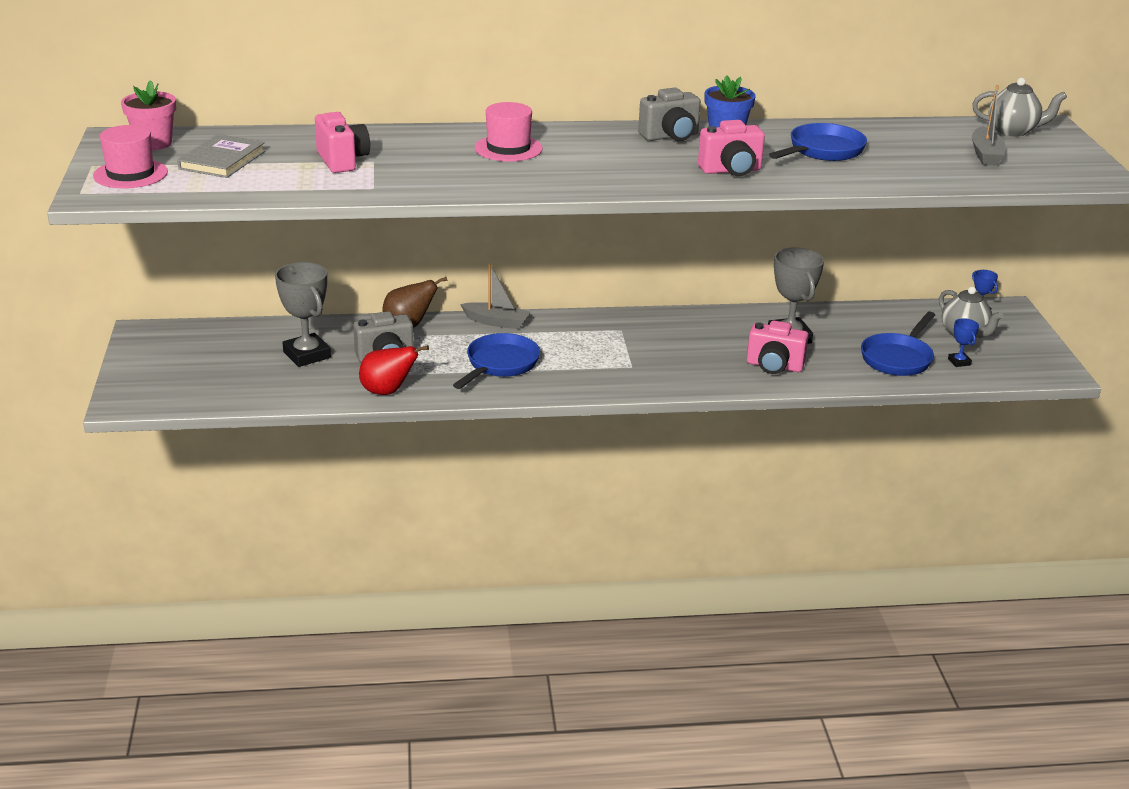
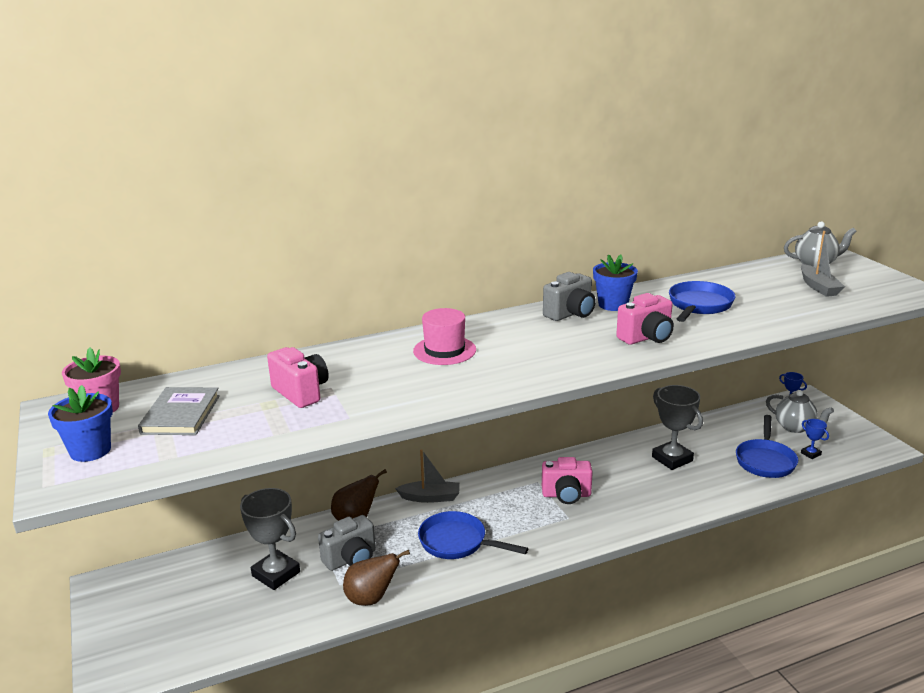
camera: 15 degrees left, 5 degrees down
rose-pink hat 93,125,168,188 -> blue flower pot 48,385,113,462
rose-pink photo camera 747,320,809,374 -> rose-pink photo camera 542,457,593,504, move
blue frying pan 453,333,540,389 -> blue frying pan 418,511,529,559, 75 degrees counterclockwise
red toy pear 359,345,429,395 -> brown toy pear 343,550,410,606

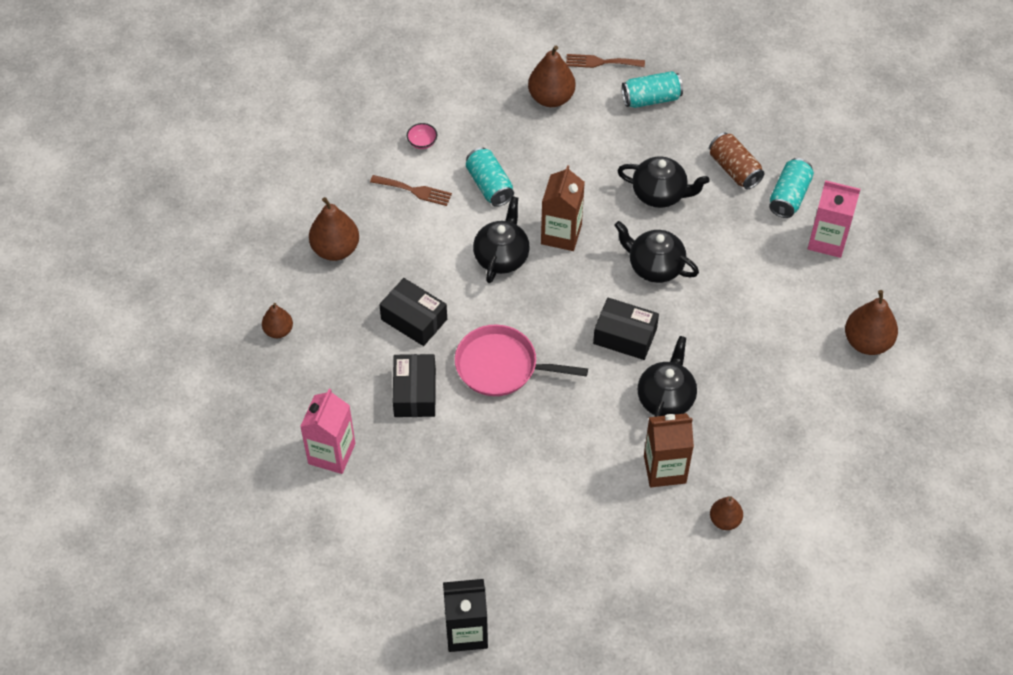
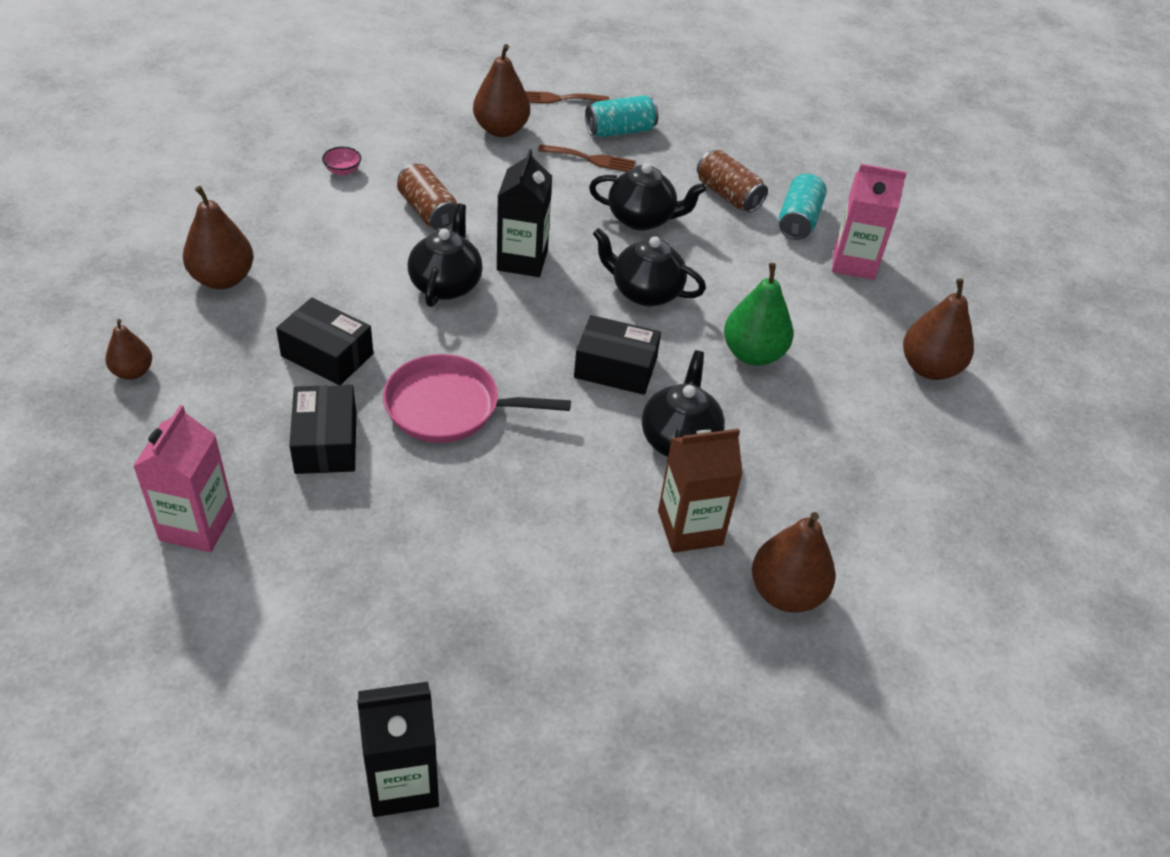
camera: 10 degrees left, 10 degrees down
turquoise tin 466,147,514,207 -> brown tin 397,164,457,231
brown milk carton 541,165,585,251 -> jet-black milk carton 497,149,552,277
brown table fork 370,175,452,206 -> brown table fork 538,144,636,172, move
brown toy pear 710,496,743,530 -> brown toy pear 752,512,836,613, x1.67
none -> leaf-green toy pear 724,263,793,366

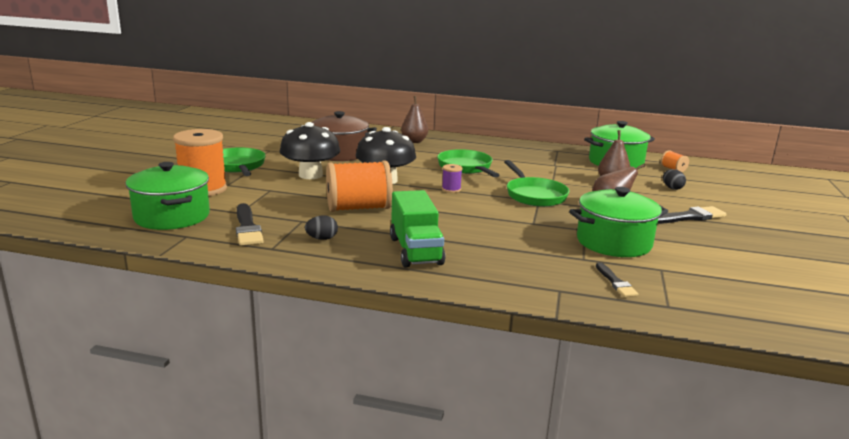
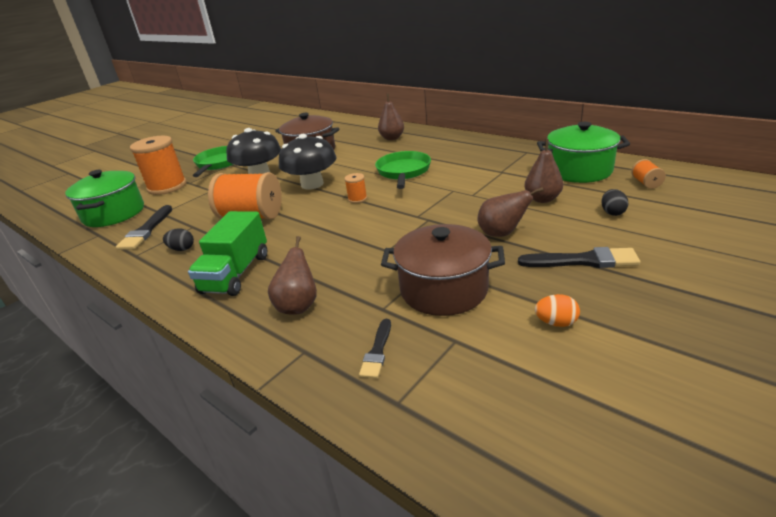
camera: 30 degrees right, 10 degrees up
leaf-green frying pan 504,160,570,207 -> none
purple reel of thread 442,164,462,193 -> bright orange reel of thread 344,173,367,203
leaf-green cooking pot 569,187,668,257 -> brown cooking pot 381,224,505,316
none -> brown toy pear 268,236,317,315
none -> bright orange egg shape 535,294,580,327

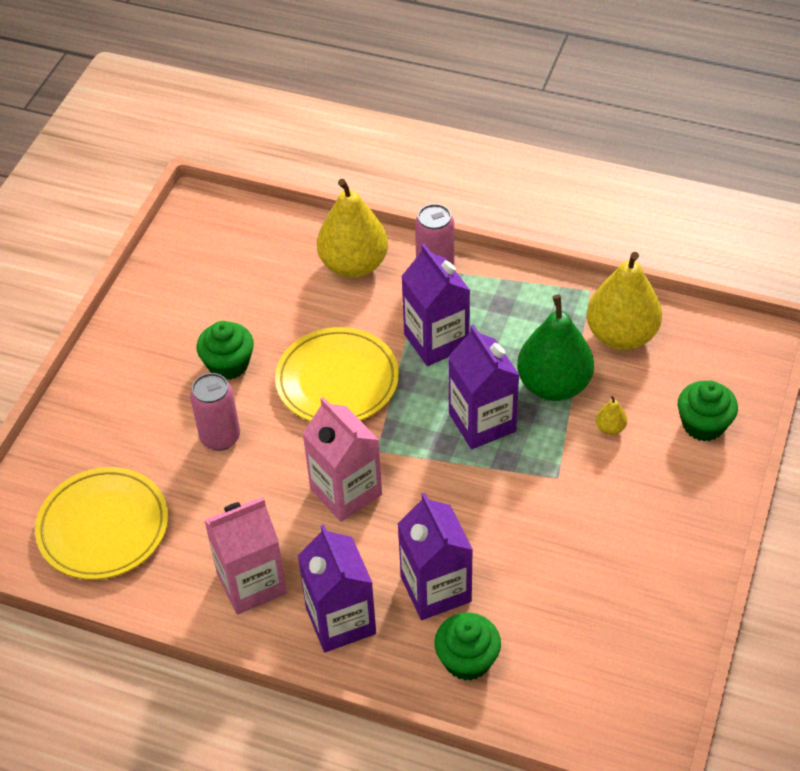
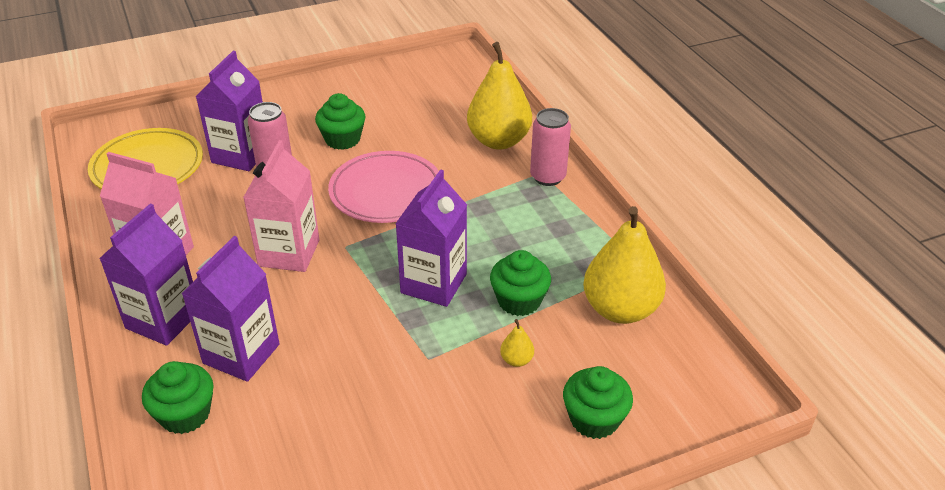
camera: 45 degrees right, 10 degrees down
purple milk carton 401,244,470,366 -> purple milk carton 196,51,263,171, move
leaf-green toy pear 517,294,594,401 -> leaf-green cupcake 490,250,551,316
yellow plate 275,327,399,421 -> rose-pink plate 328,151,439,223

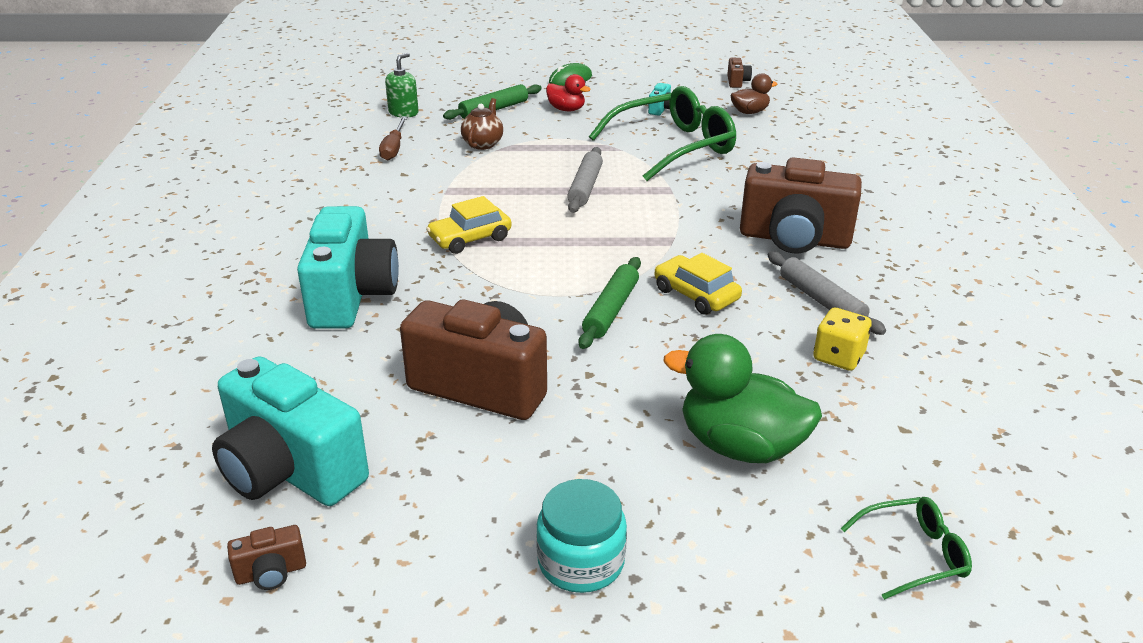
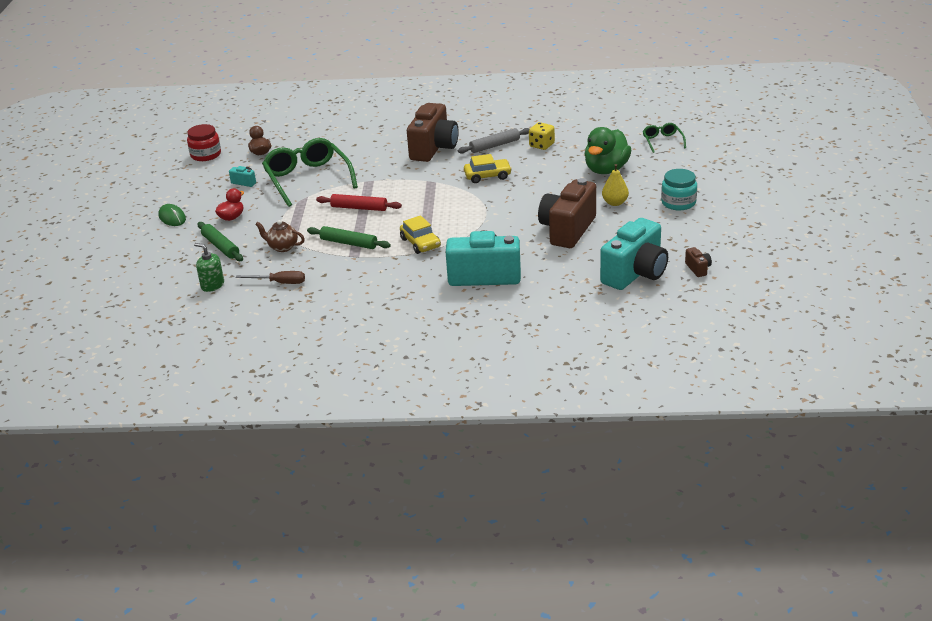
camera: 85 degrees left, 0 degrees up
brown photo camera 727,58,752,88 -> red preserve jar 187,124,221,161
ash-grey rolling pin 567,147,603,213 -> red rolling pin 316,194,402,211
yellow car 654,253,742,315 -> yellow car 464,154,512,183, 150 degrees counterclockwise
leaf-green rolling pin 579,257,641,349 -> leaf-green rolling pin 307,226,391,249, move
none -> yellow toy pear 602,164,629,206

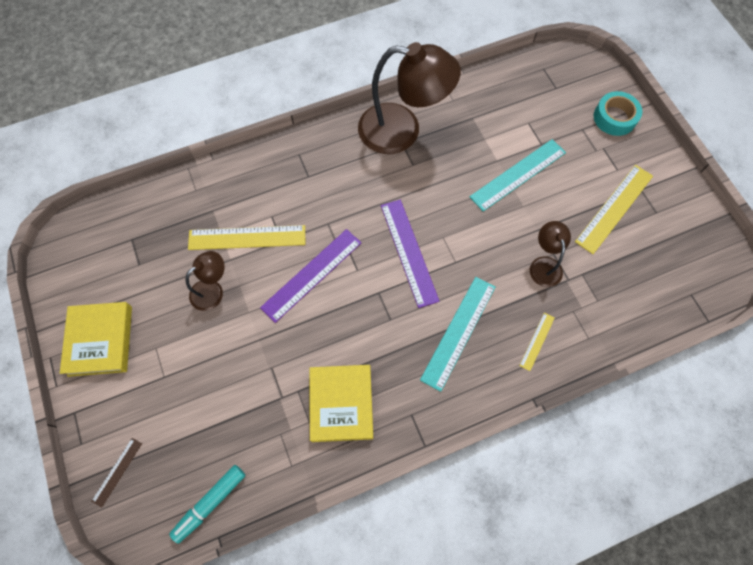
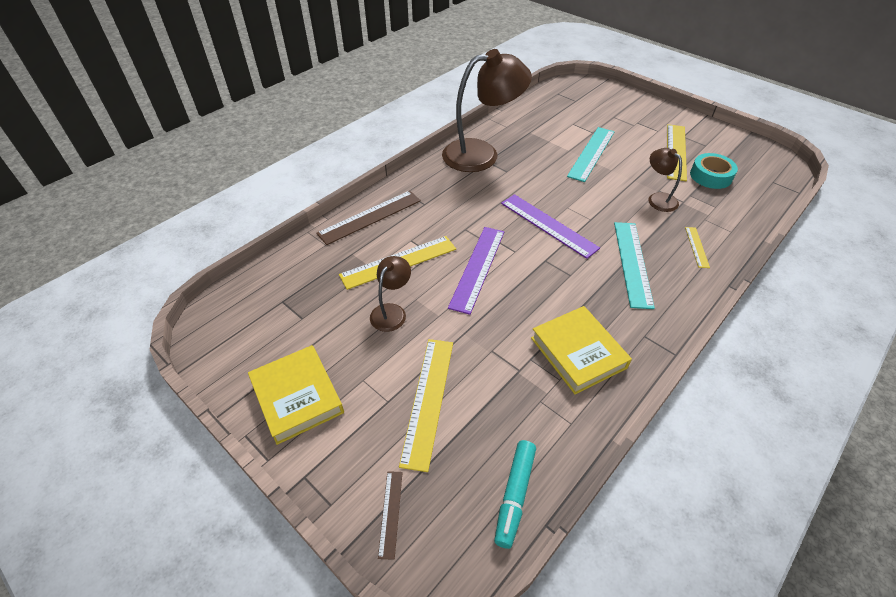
camera: 25 degrees left, 20 degrees down
turquoise sticky tape 594,91,642,136 -> turquoise sticky tape 690,153,738,189, move
none -> brown measuring stick 316,191,421,245
none -> yellow measuring stick 399,339,453,472

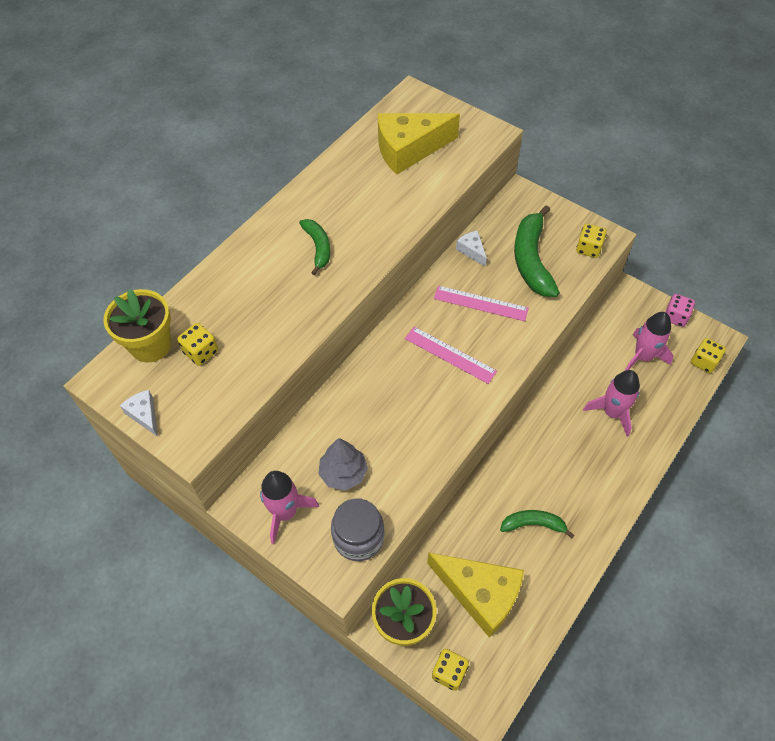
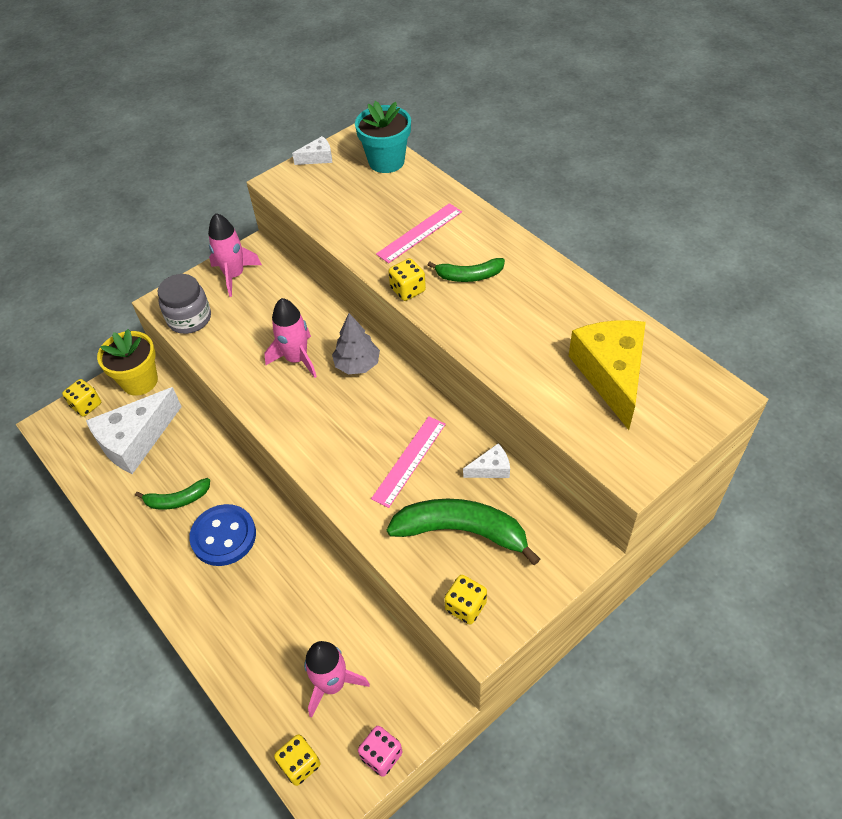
camera: 105 degrees right, 5 degrees down
yellow flower pot 104,289,171,362 -> turquoise flower pot 355,101,411,173
yellow die 177,323,218,366 -> yellow die 388,258,426,301, move
rose-pink measuring stick 405,327,497,384 -> rose-pink measuring stick 376,203,462,263, move
rose-pink rocket 583,370,640,437 -> rose-pink rocket 264,298,317,378, move
ash-grey tree 318,438,368,491 -> ash-grey tree 332,313,380,374, move
leaf-green toy banana 500,510,574,538 -> leaf-green toy banana 135,478,210,510, 60 degrees clockwise
yellow piece of cheese 427,552,524,638 -> pure white piece of cheese 86,387,182,474
none -> blue shirt button 189,504,256,566

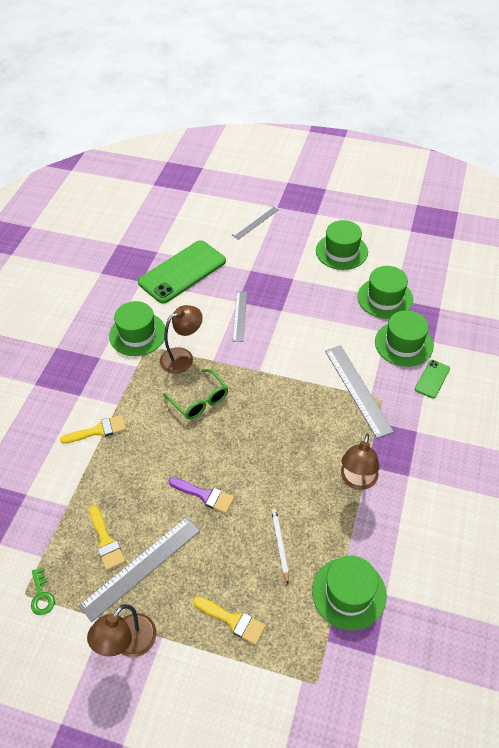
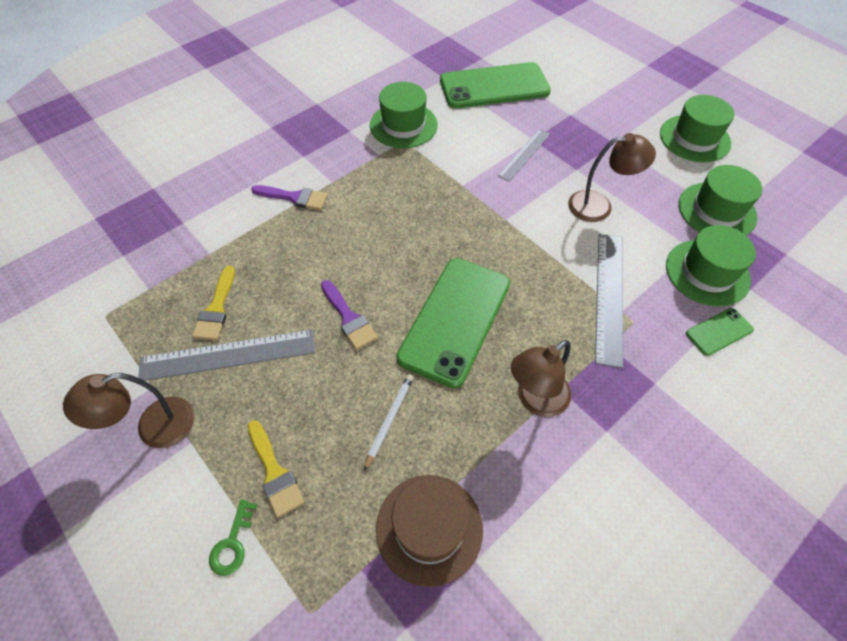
camera: 30 degrees right, 5 degrees up
ash-grey measuring stick 232,206,279,240 -> none
brown desk lamp 160,305,203,374 -> brown desk lamp 568,133,656,222, move
leaf-green glasses 163,369,228,419 -> none
yellow paint brush 60,415,126,444 -> purple paint brush 251,185,328,210
leaf-green hat 312,556,386,630 -> brown hat 376,475,483,587
leaf-green latchkey 31,568,55,615 -> leaf-green latchkey 209,499,257,576, move
none -> leaf-green smartphone 396,258,510,388

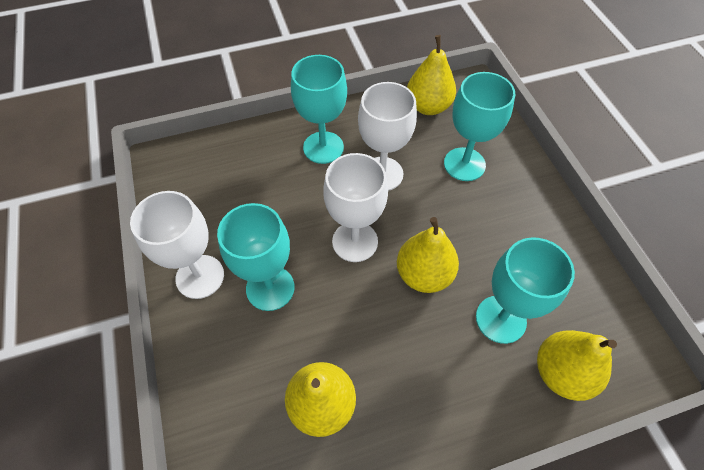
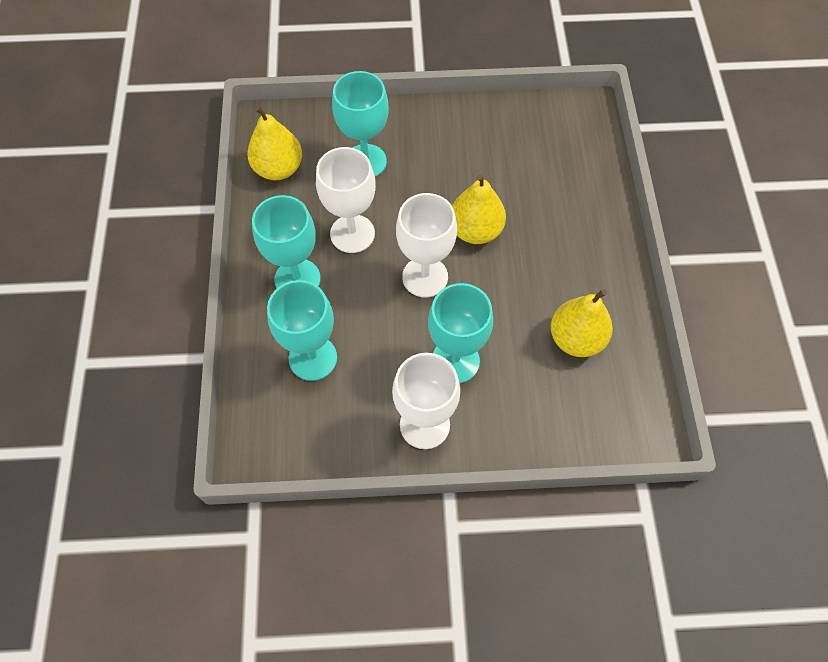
camera: 75 degrees left, 5 degrees up
turquoise goblet 476,237,575,344 -> turquoise goblet 267,280,337,381, move
yellow toy pear 537,330,617,401 -> none

